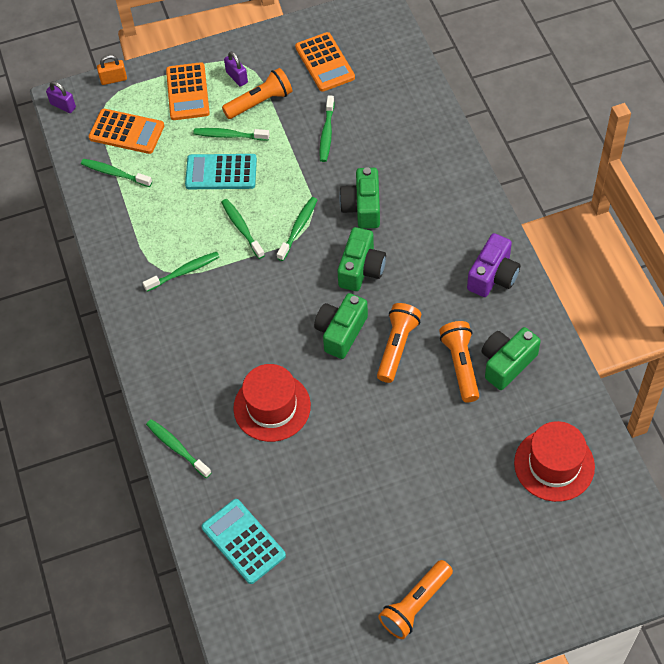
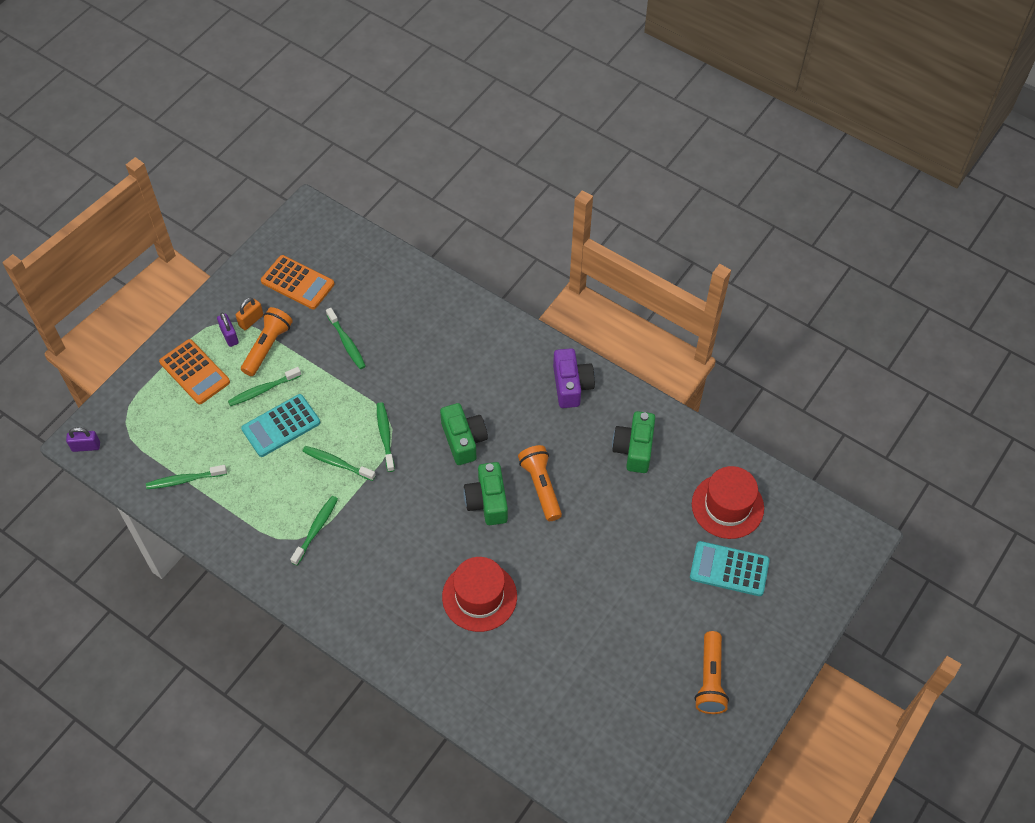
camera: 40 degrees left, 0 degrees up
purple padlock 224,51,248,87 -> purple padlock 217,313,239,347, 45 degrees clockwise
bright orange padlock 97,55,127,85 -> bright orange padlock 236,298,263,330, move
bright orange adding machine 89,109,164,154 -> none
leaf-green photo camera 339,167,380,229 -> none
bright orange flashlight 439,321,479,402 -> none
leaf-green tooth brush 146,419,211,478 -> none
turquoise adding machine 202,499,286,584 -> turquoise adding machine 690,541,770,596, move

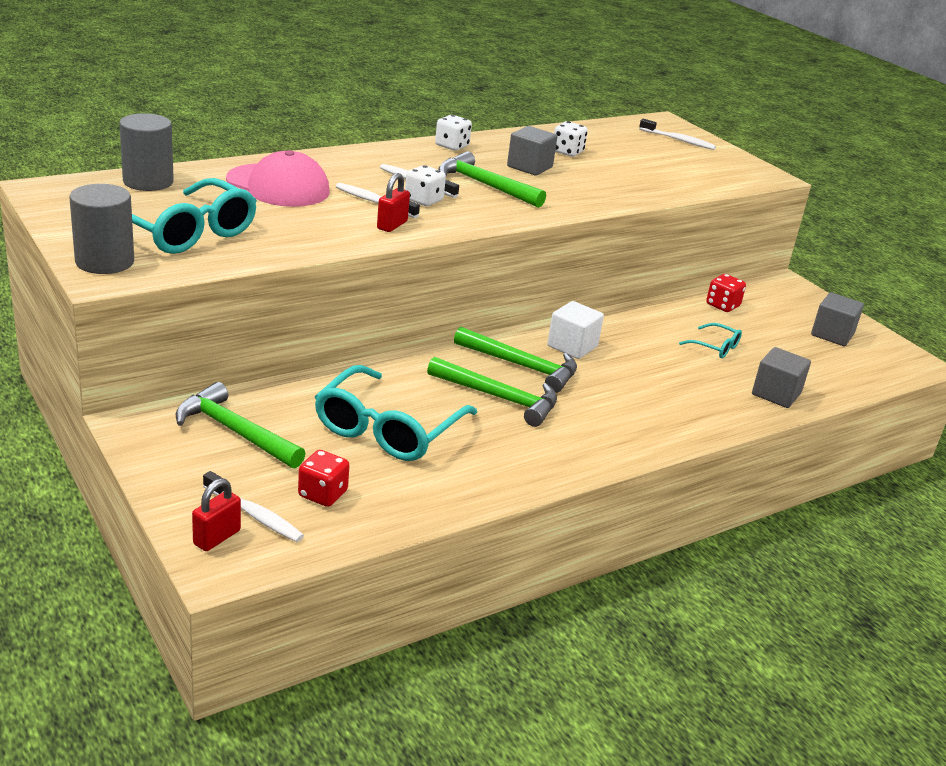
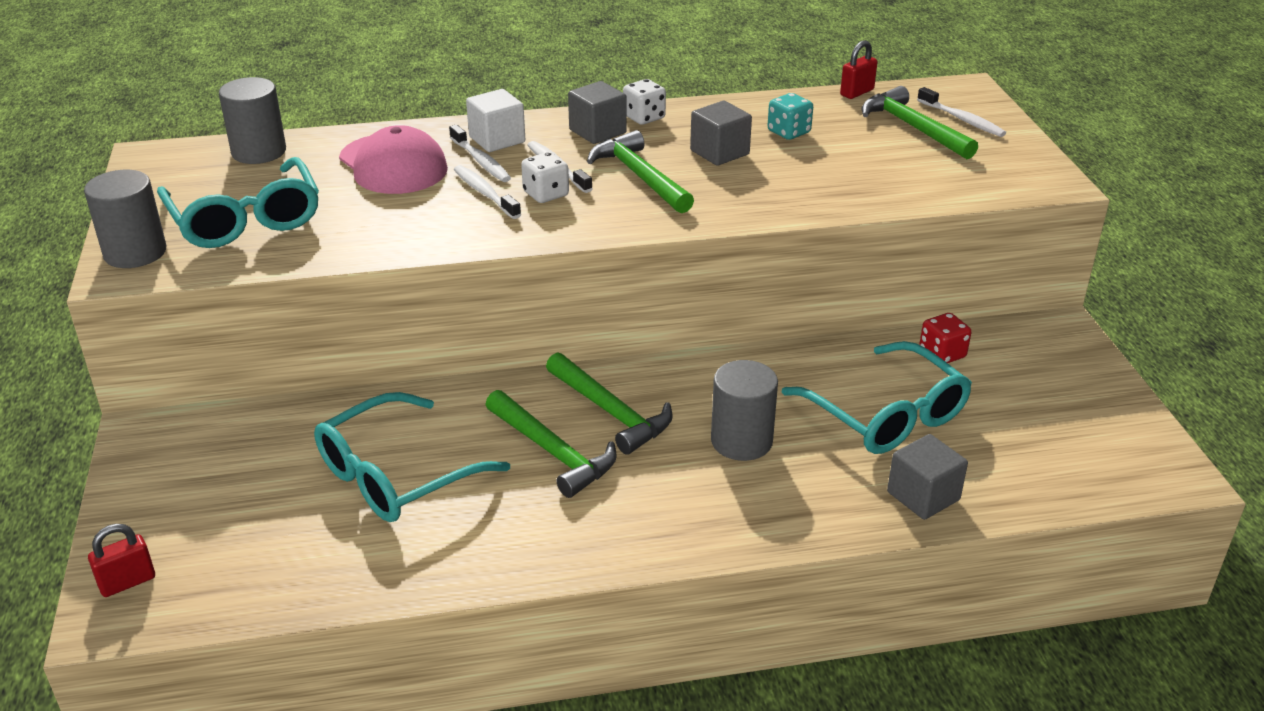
camera: 25 degrees right, 5 degrees up
pure white die 554,121,588,157 -> turquoise die 767,93,813,140
red padlock 377,173,410,232 -> red padlock 840,40,877,99, move
ash-grey block 811,292,864,346 -> ash-grey block 568,81,627,144, move
pure white block 547,301,604,359 -> pure white block 466,89,525,152, move
turquoise glasses 679,323,742,358 -> turquoise glasses 781,341,972,454, x2.16
leaf-green carpenter's hammer 176,382,306,468 -> leaf-green carpenter's hammer 862,86,978,159, move
red die 298,450,350,507 -> none
pure white tooth brush 203,471,304,542 -> pure white tooth brush 449,124,511,182, move
none -> ash-grey solid cylinder 711,360,778,461

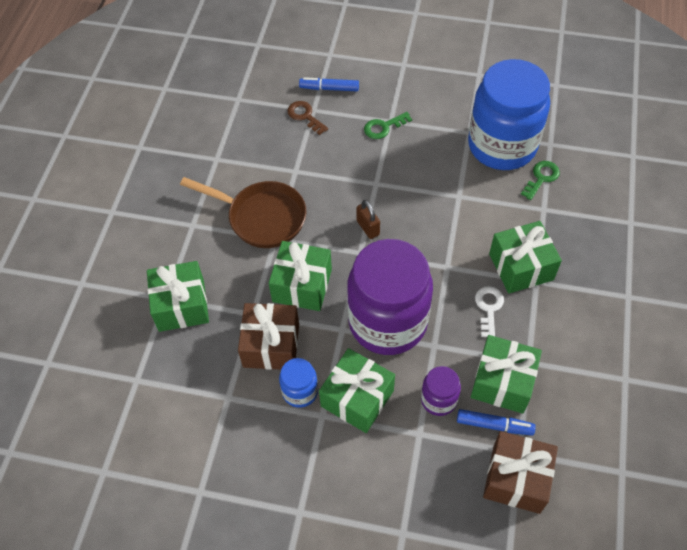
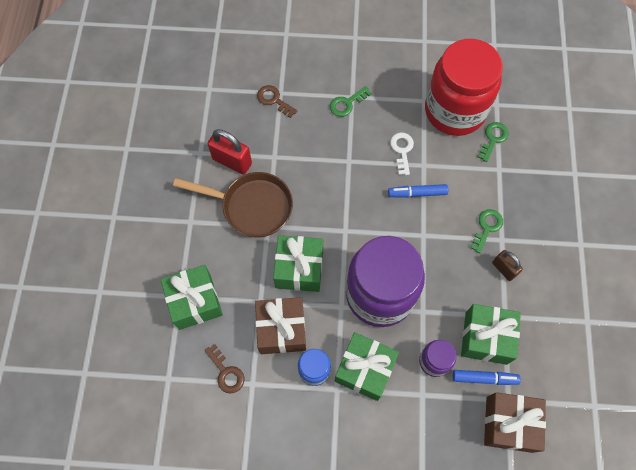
camera: 10 degrees left, 10 degrees up
blue preserve jar 468,59,550,170 -> red preserve jar 425,39,503,136
blue felt pen 299,77,359,91 -> blue felt pen 388,184,448,198, move
brown padlock 356,200,380,239 -> brown padlock 492,250,523,281, move
leaf-green present 489,221,562,293 -> leaf-green latchkey 470,209,503,253
pure white latchkey 475,286,504,337 -> pure white latchkey 390,133,414,175, move
none -> red padlock 208,129,252,174
none -> brown latchkey 205,344,244,394

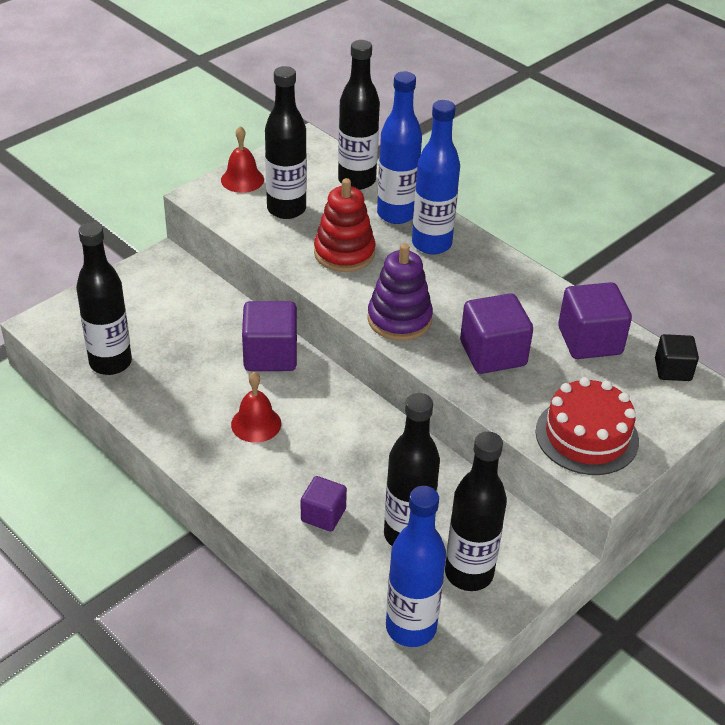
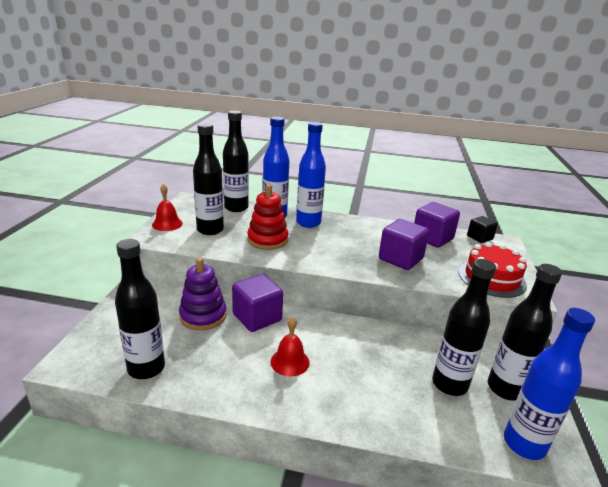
camera: 35 degrees left, 15 degrees down
purple ring stacker 367,243,433,341 -> purple ring stacker 179,258,227,331, move
purple block 301,476,347,531 -> none

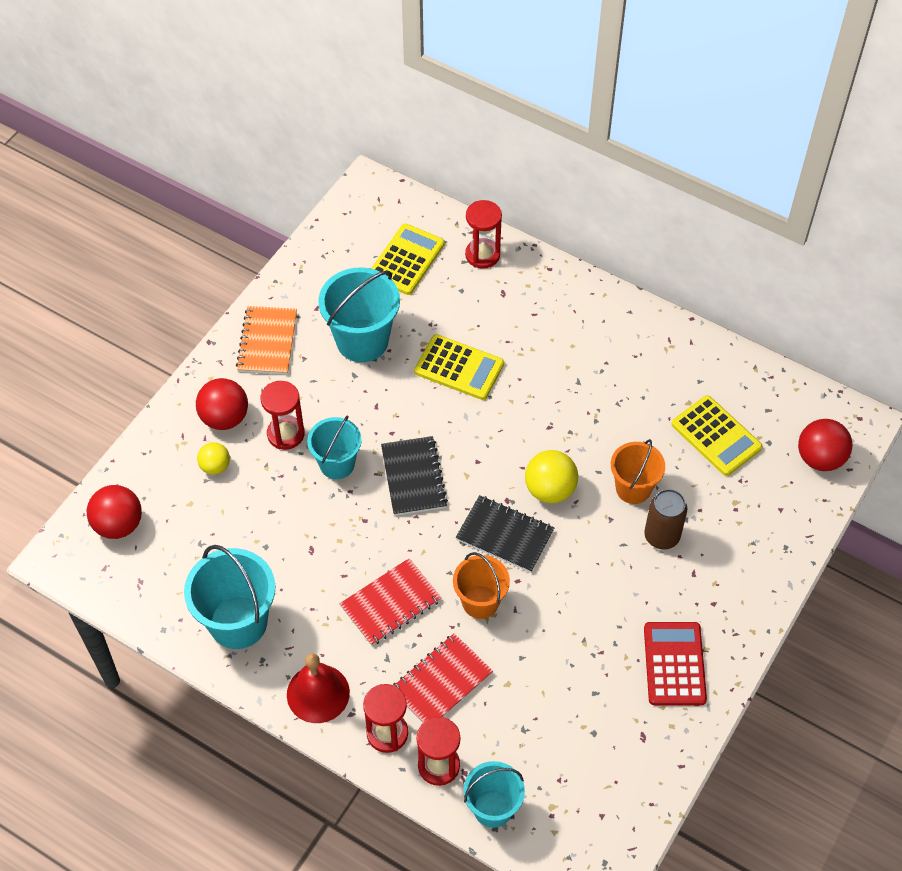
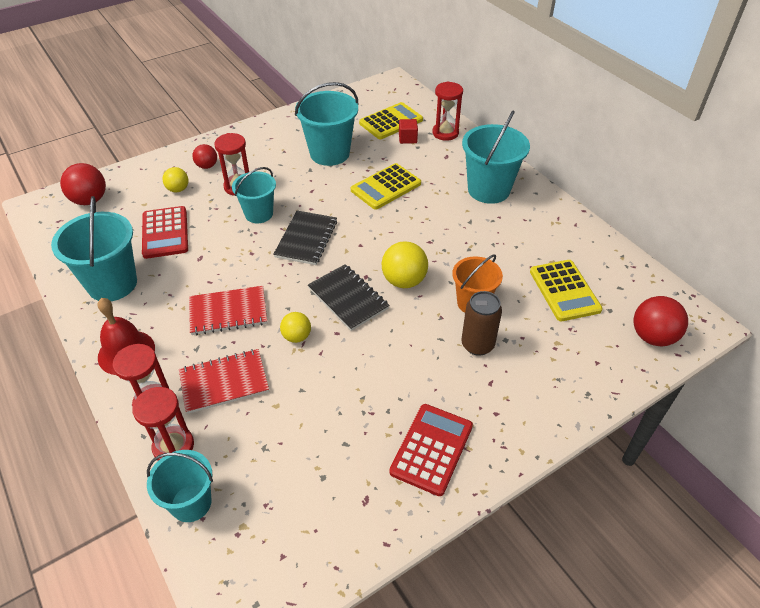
camera: 25 degrees right, 10 degrees down
bright orange notebook 236,306,297,375 -> none
yellow adding machine 414,334,504,400 -> yellow adding machine 351,163,421,210, 90 degrees clockwise
red ball 196,378,248,430 -> red ball 192,144,217,169, x0.62
bright orange sand bucket 453,552,510,619 -> yellow ball 280,312,311,343
none -> turquoise sand bucket 462,110,530,204
none -> red block 399,119,418,144
none -> red adding machine 142,206,188,259

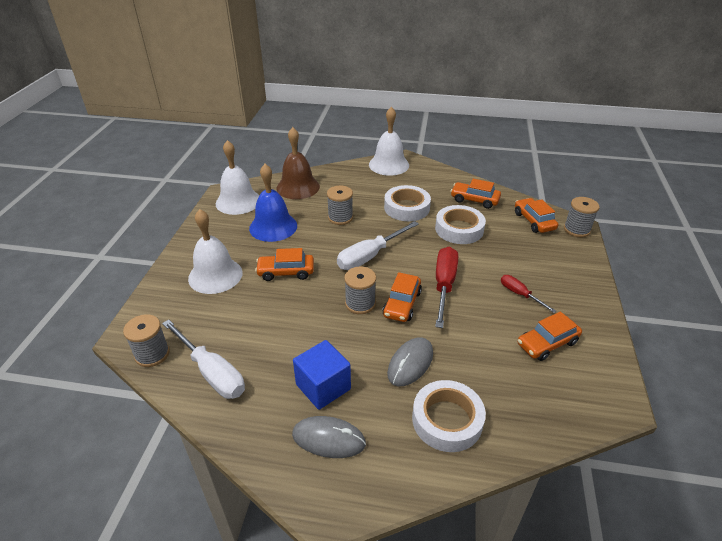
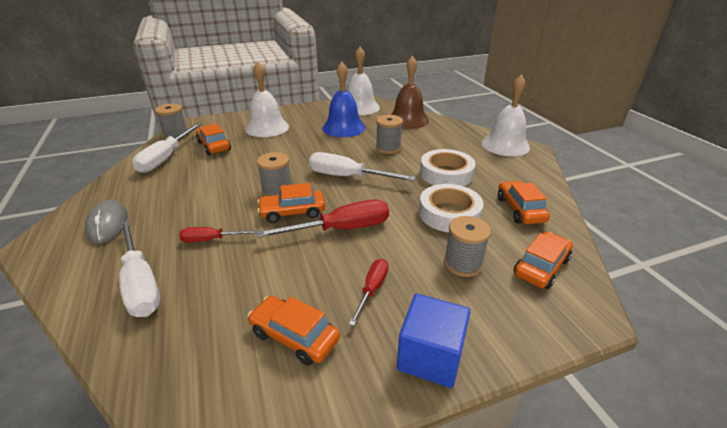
camera: 60 degrees right, 5 degrees down
ash-grey reel of thread 564,197,599,237 -> ash-grey reel of thread 444,216,491,277, move
bright orange car 255,248,314,281 -> bright orange car 196,123,231,155, move
ash-grey mouse 387,337,433,386 -> red flat screwdriver 179,227,259,242
blue block 293,340,351,410 -> blue block 397,294,470,388, move
pure white sticky tape 412,380,486,452 -> pure white flat screwdriver 119,220,161,317

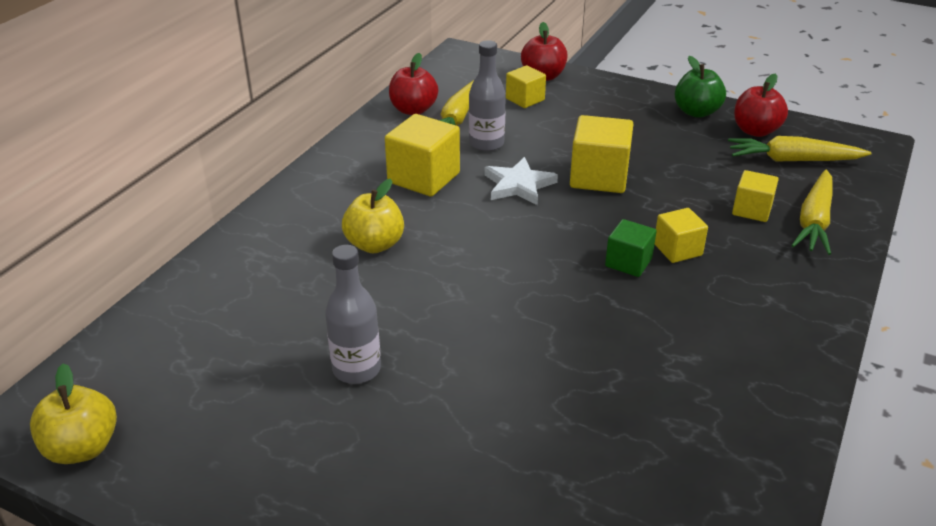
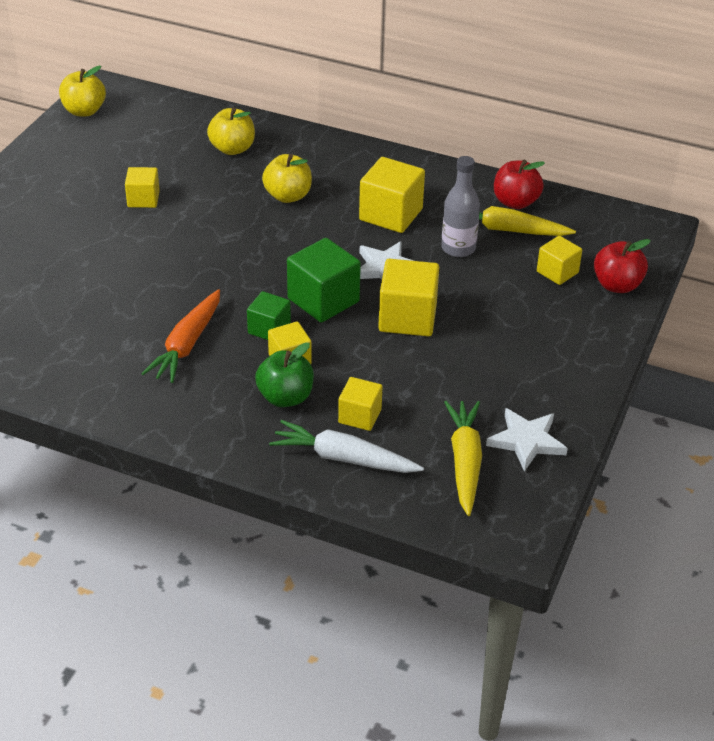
camera: 85 degrees right, 5 degrees up
leaf-green toy apple 675,56,726,118 -> leaf-green toy apple 255,342,314,407, move
red toy apple 734,74,788,137 -> pure white five-pointed star 486,408,568,472
yellow toy carrot 791,170,833,255 -> pure white toy carrot 269,420,424,473
ash-grey bottle 325,245,381,384 -> yellow block 125,167,160,208
none -> yellow toy apple 207,107,255,155
none -> leaf-green block 287,238,361,322
none -> bright orange toy carrot 141,289,220,383

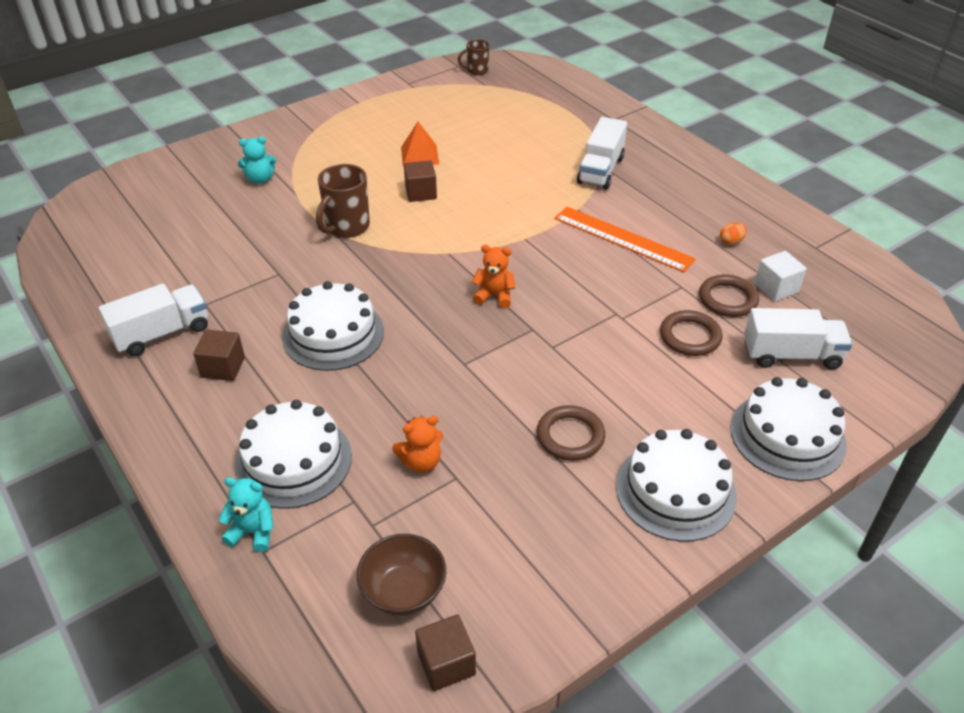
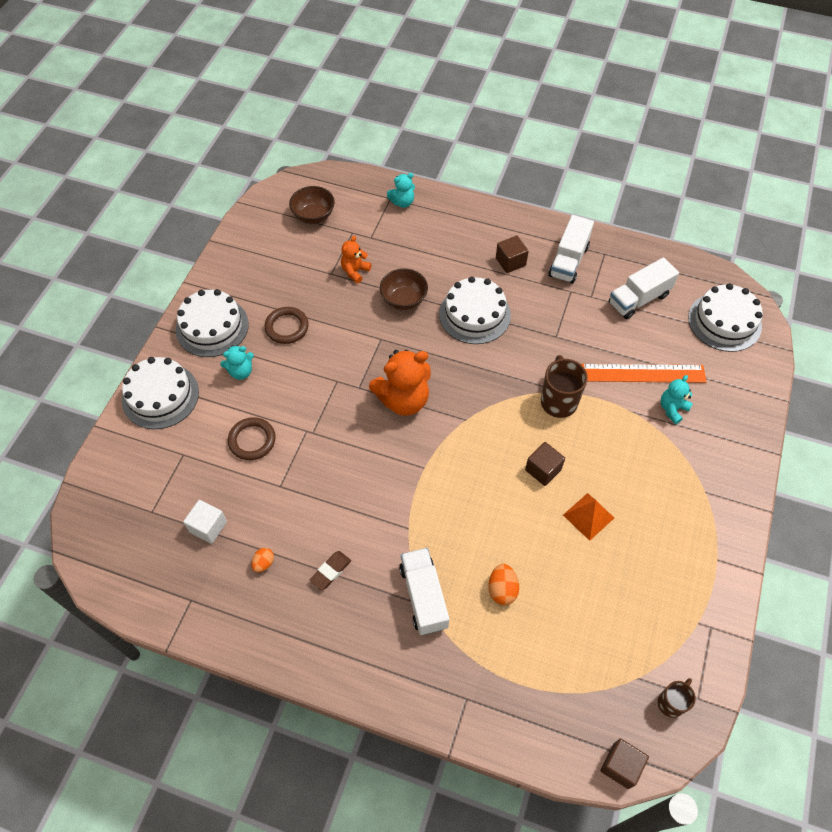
camera: 145 degrees right, 15 degrees up
bright orange measuring stick 554,207,696,272 -> bright orange measuring stick 581,364,707,383, move
bright orange stuffed bear 472,245,516,308 -> bright orange stuffed bear 369,349,431,416, x1.86
brown ring 699,275,759,317 -> none
pure white toy truck 744,308,852,369 -> pure white toy truck 609,258,679,319, move
pure white layer cake 235,400,352,509 -> pure white layer cake 688,283,763,352, move
brown block 415,614,476,691 -> brown block 600,738,649,789, move
none -> brown bowl 380,268,428,310
none -> turquoise stuffed bear 220,345,254,380
none -> brown eraser 310,551,351,590
none -> bright orange egg shape 488,564,519,605

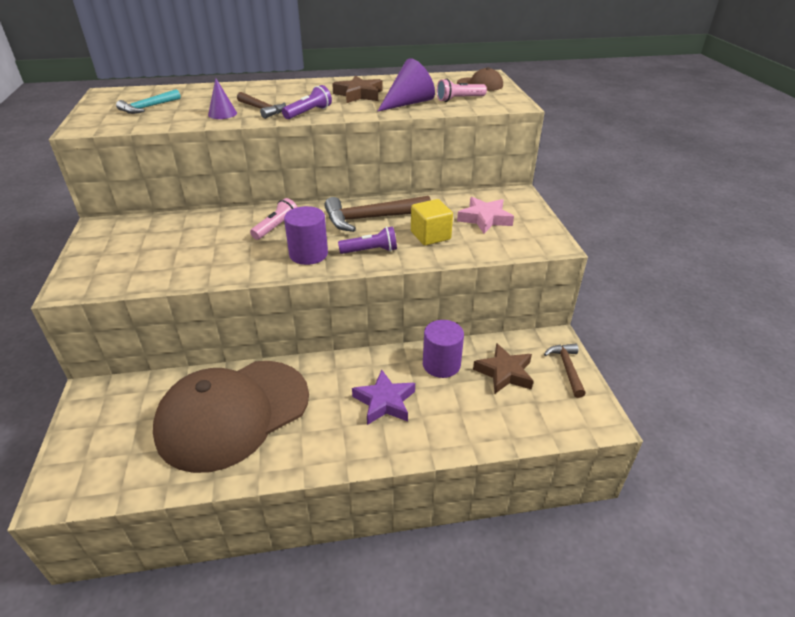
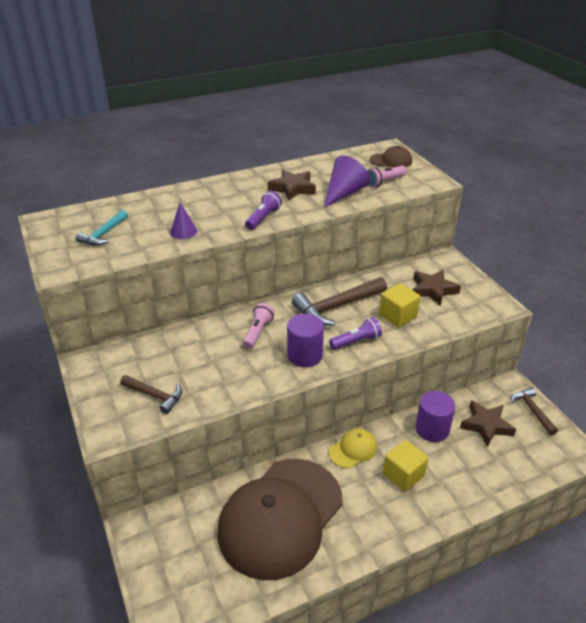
camera: 15 degrees left, 0 degrees up
brown carpenter's hammer 237,92,286,119 -> brown carpenter's hammer 120,375,182,414, move
rose-pink five-pointed star 457,197,514,234 -> brown five-pointed star 413,270,461,306
purple five-pointed star 352,370,415,425 -> yellow block 383,440,428,492
none -> yellow peaked cap 329,428,377,468

